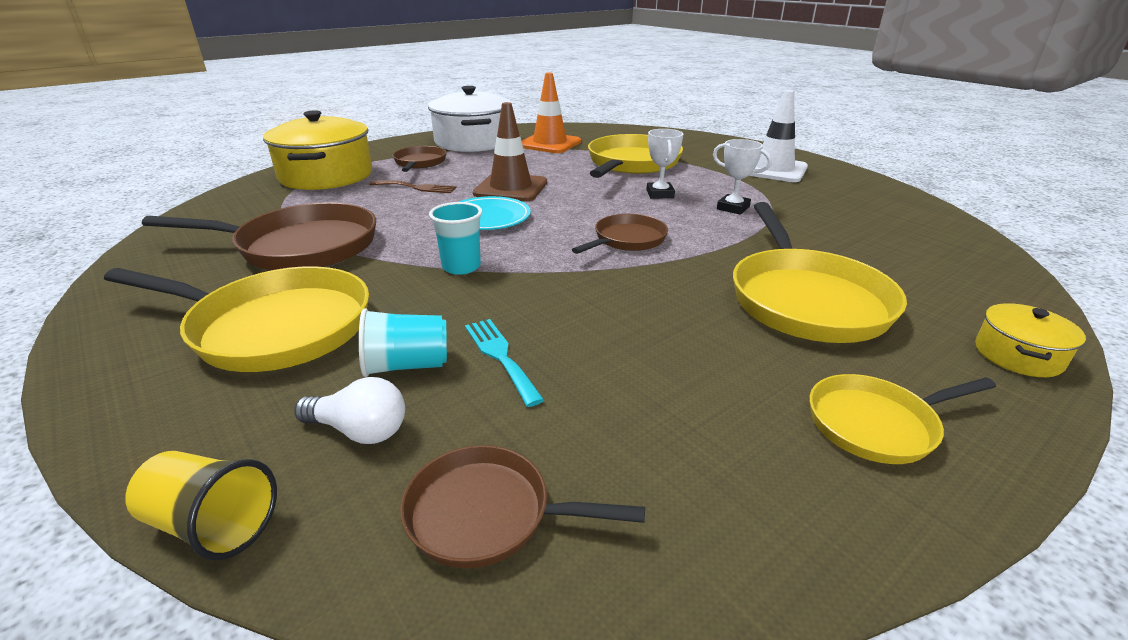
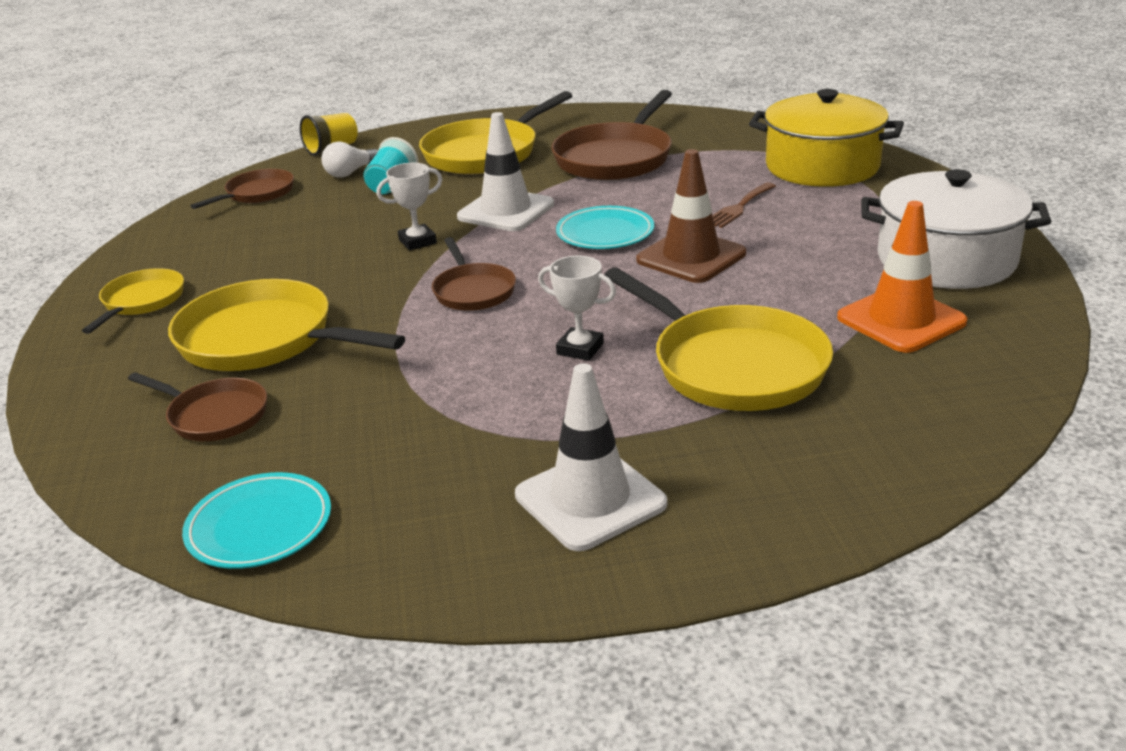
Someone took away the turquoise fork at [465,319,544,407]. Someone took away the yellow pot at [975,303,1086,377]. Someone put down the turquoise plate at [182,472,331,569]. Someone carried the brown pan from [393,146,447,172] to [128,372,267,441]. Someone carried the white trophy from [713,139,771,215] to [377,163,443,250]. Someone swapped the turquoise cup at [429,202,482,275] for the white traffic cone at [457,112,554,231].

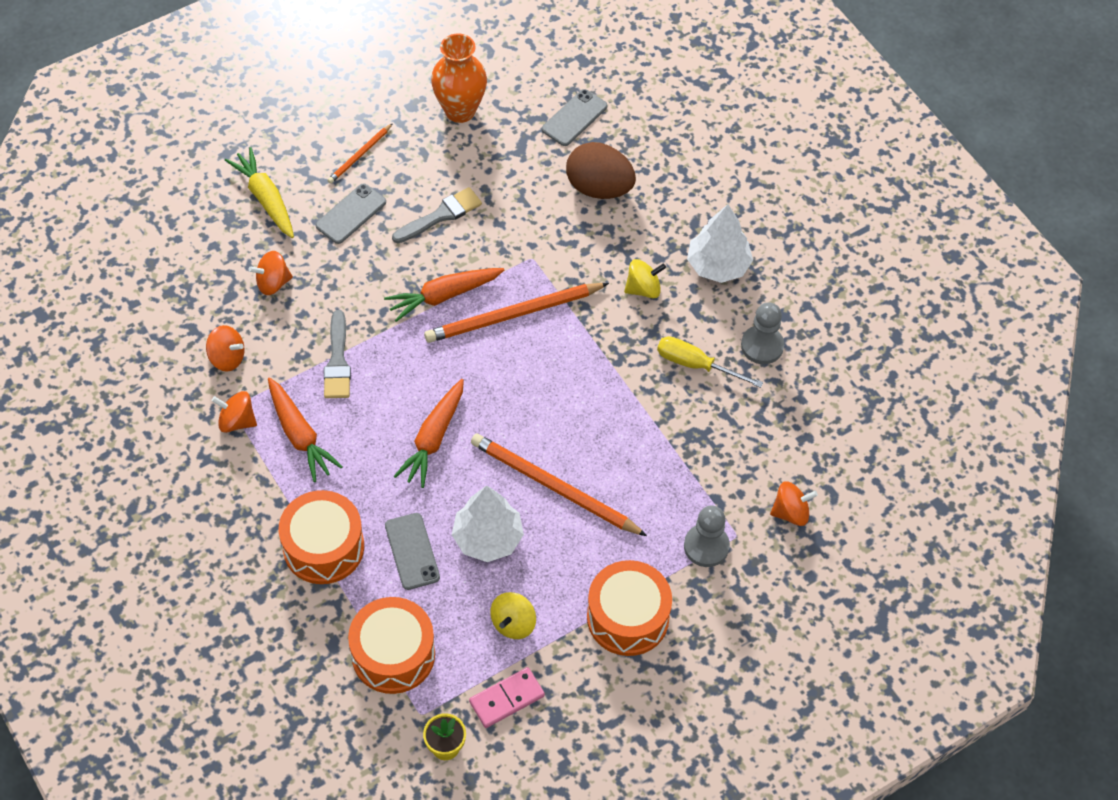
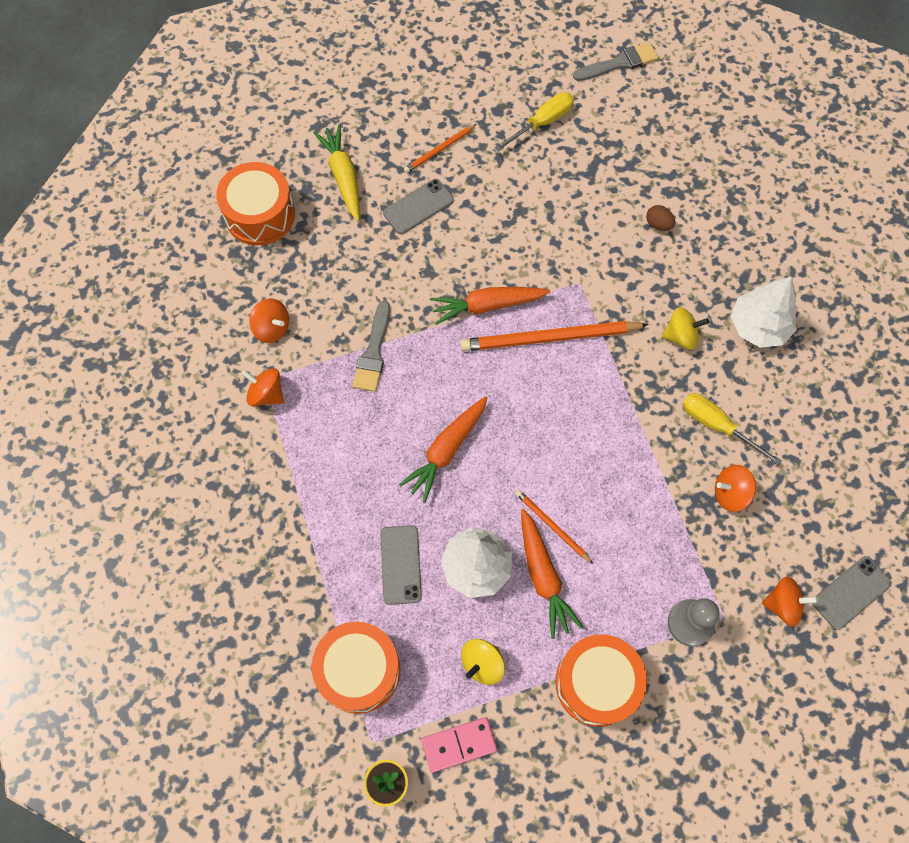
Someone took away the grey pawn at [741,302,784,364]. Someone carried the orange spinning top from [248,251,293,295] to [715,465,756,512]. Someone carried the orange carrot from [268,378,343,482] to [521,509,584,639]. Someone carried the orange drum from [279,490,364,584] to [216,162,295,245]. Someone carried the grey brush from [392,187,482,243] to [573,42,658,81]. Someone carried the grey phone from [542,89,607,146] to [812,556,892,630]. Someone swapped the orange vase at [431,34,487,123] for the yellow screwdriver at [494,92,574,152]. Someone scaled the orange pencil at [471,433,647,536] by 0.52. Someone scaled the brown egg at [566,142,636,199] by 0.44.

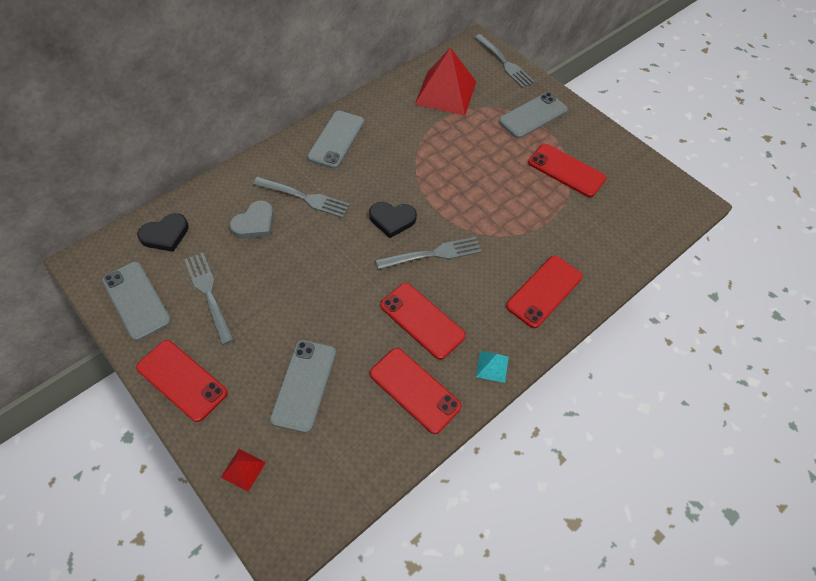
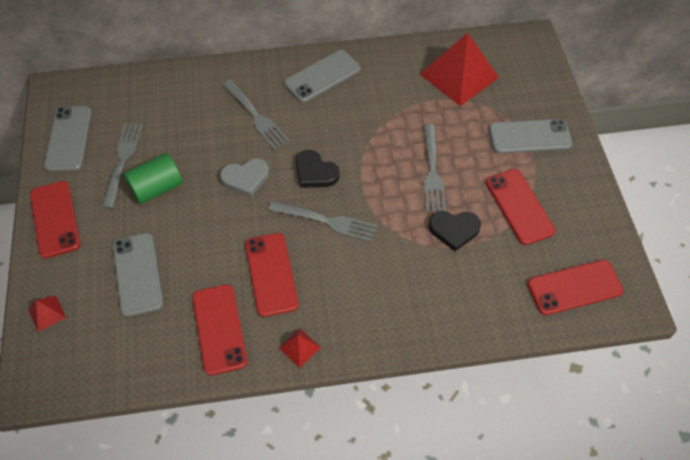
Someone put down the green cylinder at [124,153,183,204]. Someone carried the black heart from [137,213,189,252] to [429,211,481,251]. Someone carried the grey heart from [229,200,274,239] to [220,158,269,197]. Someone carried the grey fork from [474,34,535,88] to [424,124,446,212]. Someone carried the red phone from [506,256,583,328] to [527,260,624,315]. Someone repainted the turquoise pyramid at [476,351,509,383], which became the red pyramid at [279,329,321,368]. Someone rotated the grey phone at [270,340,336,433] by 60 degrees counterclockwise.

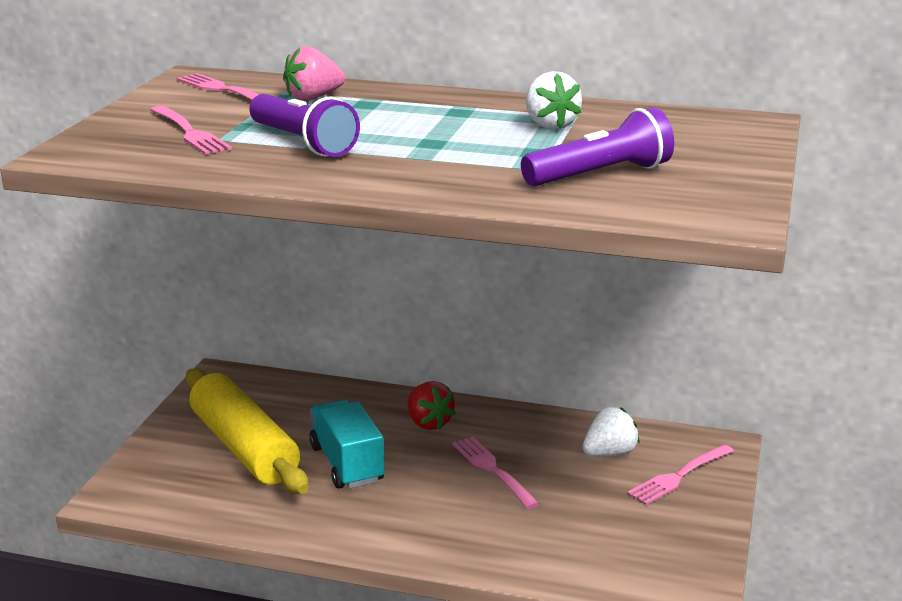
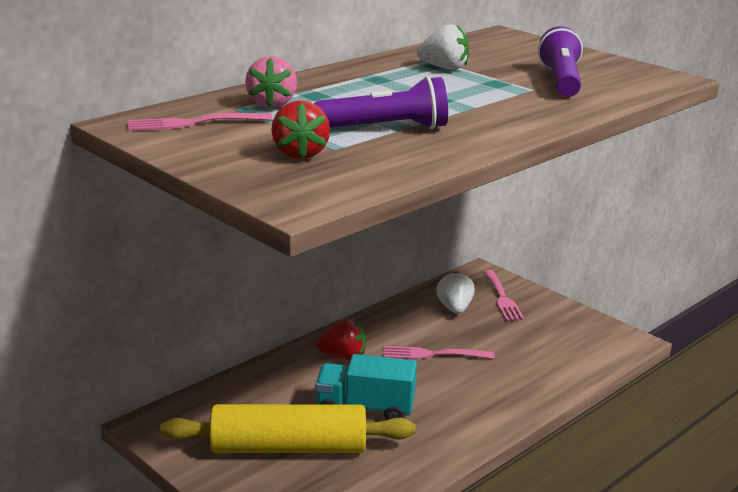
Someone swapped the pink fork at [150,105,232,155] for the red strawberry at [271,100,330,159].

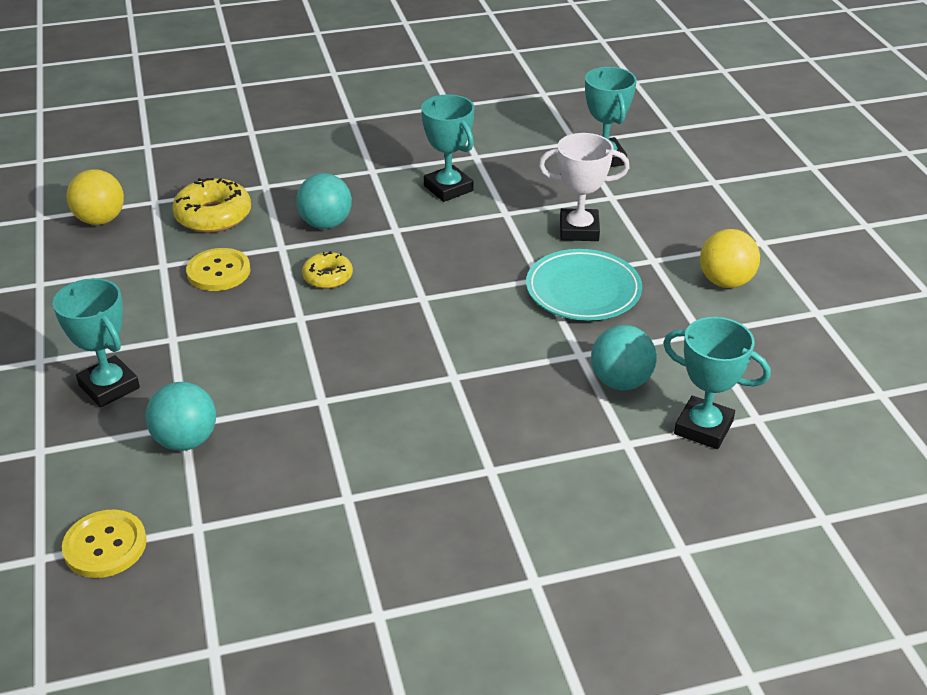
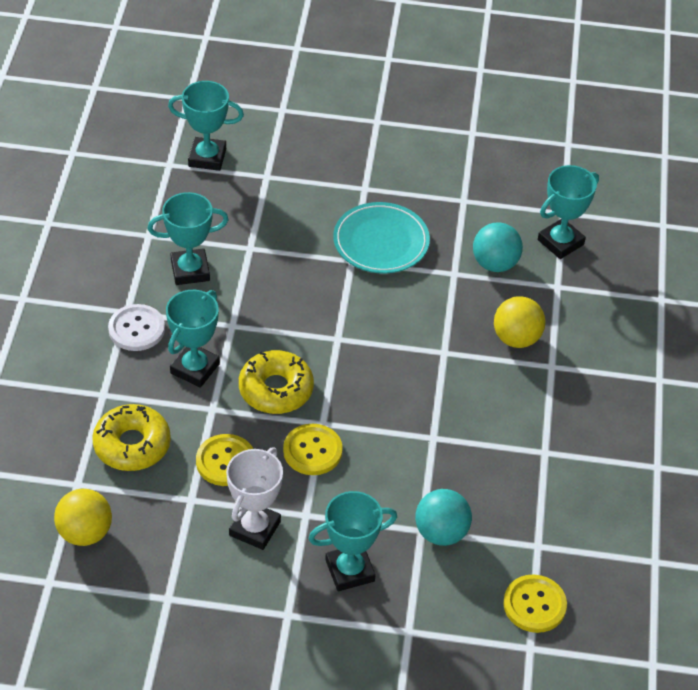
Someone put down the white button at [108,304,165,351]. Someone put down the yellow button at [283,424,343,475]. Someone carried the white trophy from [539,133,630,241] to [226,447,283,550]. Someone carried the yellow ball from [700,229,760,288] to [494,296,546,348]. Someone swapped the turquoise ball at [296,173,352,229] for the turquoise trophy at [166,290,220,388]. Someone scaled the yellow donut at [302,251,353,289] by 1.64.

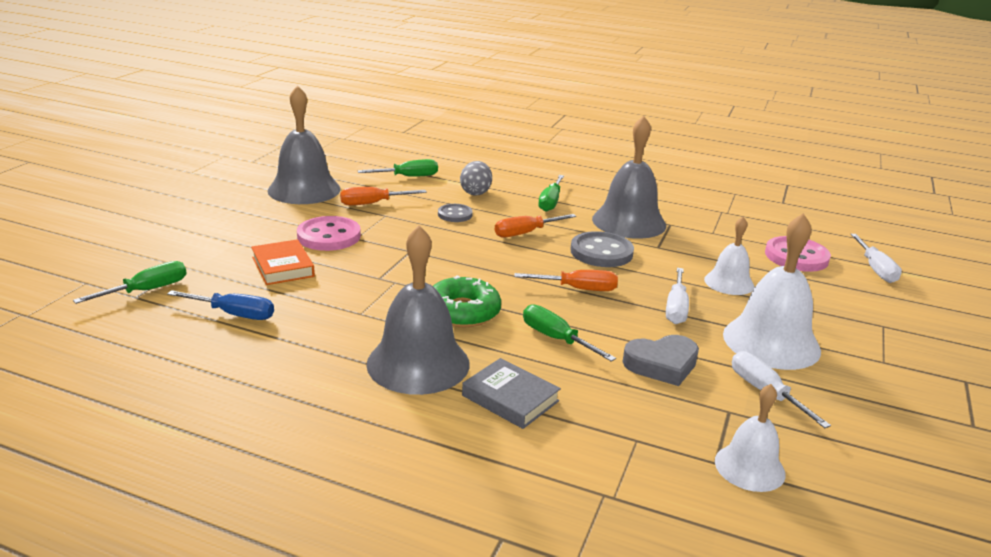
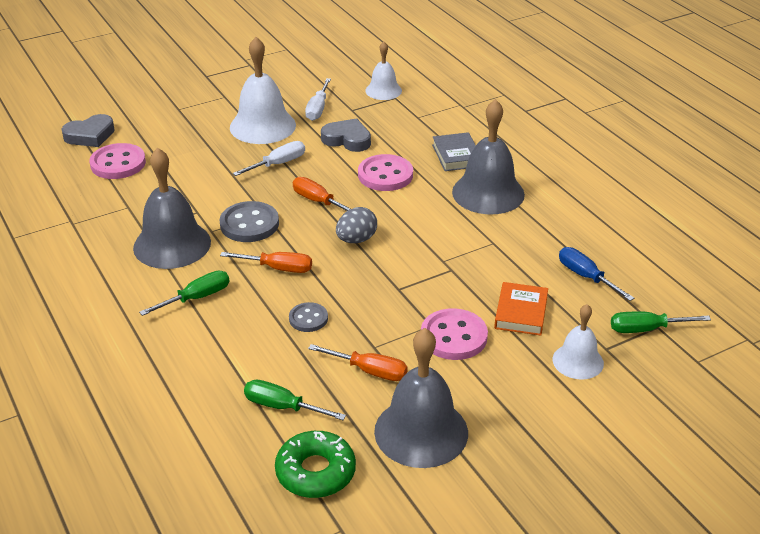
Someone carried the green donut from [433,275,501,327] to [275,431,356,498]. Someone carried the grey egg from [460,161,492,195] to [336,207,377,243]. Someone carried the white bell from [704,217,754,295] to [553,304,604,380]. Someone swapped the green screwdriver at [523,304,616,362] for the pink button at [358,154,413,191]. Someone swapped the white screwdriver at [850,234,902,283] for the grey heart at [62,114,115,147].

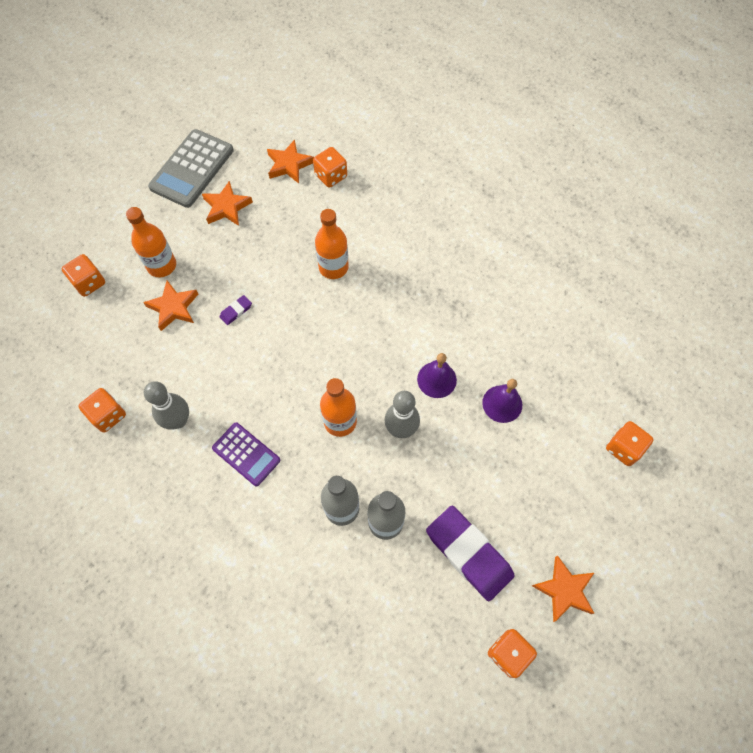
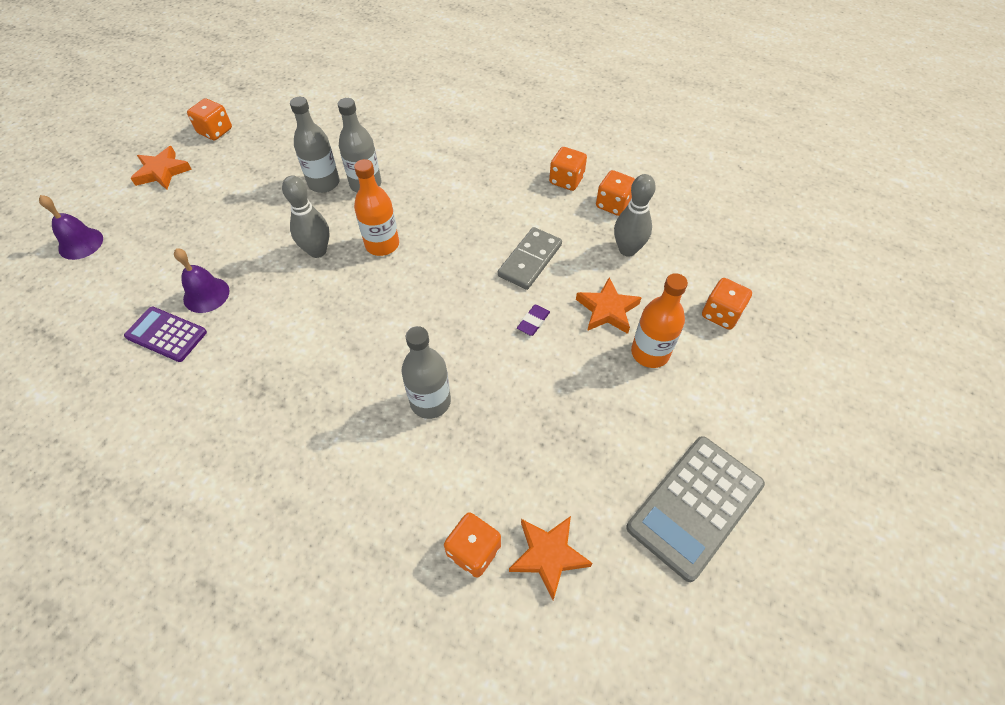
Someone took away the orange star at [202,181,253,226]. Someone took away the purple eraser at [426,506,515,601]. Someone put down the grey domino at [498,227,562,290]. Someone carried the grey bowling pin from [144,381,189,430] to [614,174,656,257]. Someone carried the purple calculator from [212,423,280,486] to [124,307,207,362]. Someone carried the purple bell from [417,353,457,398] to [39,195,103,260]. Someone carried the orange dice from [606,421,654,466] to [549,147,587,191]. Someone repainted the orange bottle at [315,209,349,279], which became the grey bottle at [401,326,451,419]. Someone rotated the grey calculator at [148,129,234,208] by 150 degrees counterclockwise.

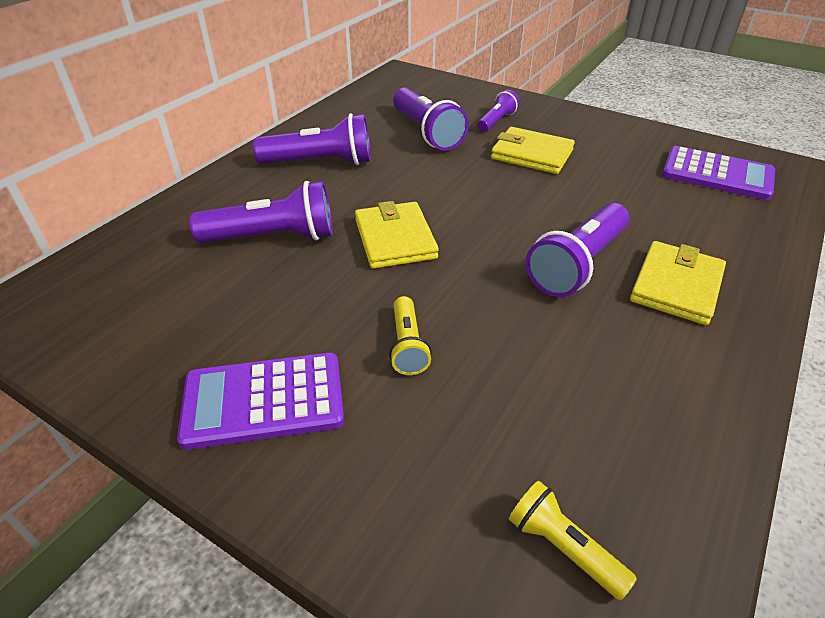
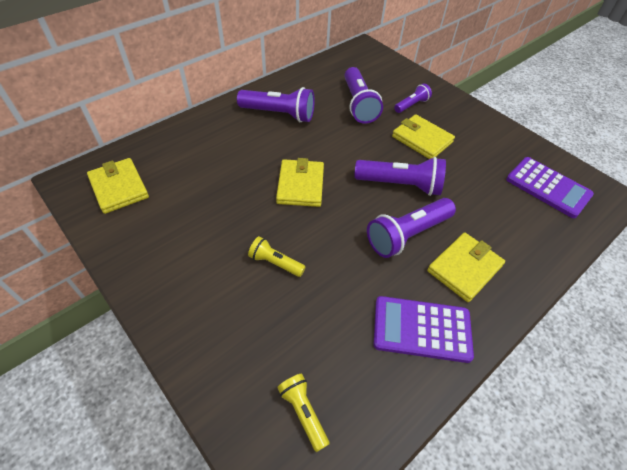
Someone put down the yellow wallet at [87,158,149,214]. Someone carried the purple calculator from [177,353,344,450] to [374,296,474,363]. Someone carried the purple flashlight from [189,181,333,243] to [354,157,446,196]. Someone rotated the yellow flashlight at [389,296,432,375] by 105 degrees clockwise.

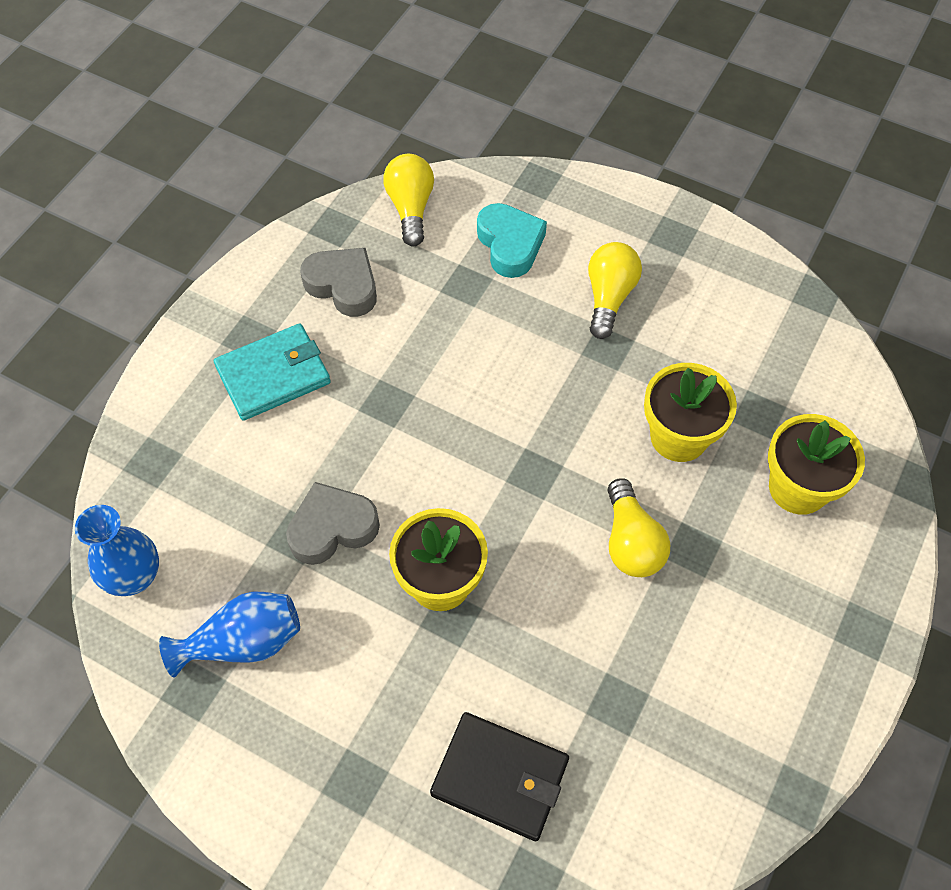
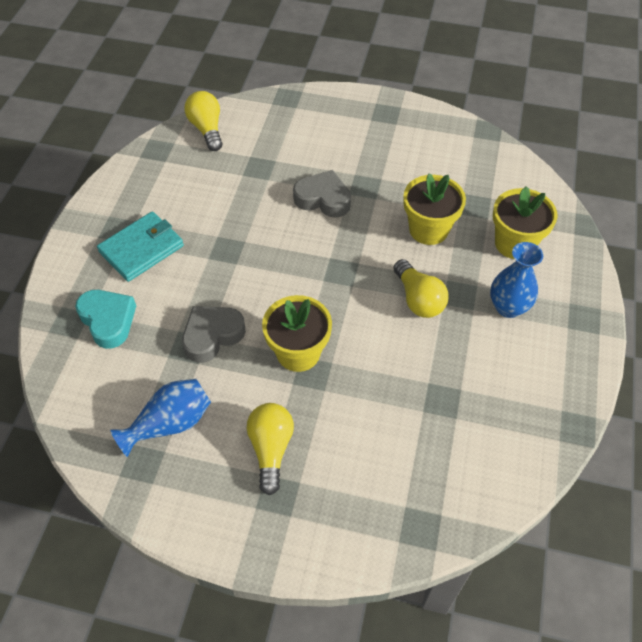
Someone took away the black wallet at [430,712,569,841]. Someone carried the blue vase from [75,505,159,596] to [490,242,543,318]. Someone carried the grey heart from [300,248,377,317] to [293,170,351,218]. Someone carried the turquoise heart from [477,203,547,278] to [75,290,136,349]. Someone carried the yellow light bulb from [588,242,642,339] to [247,403,294,495].

